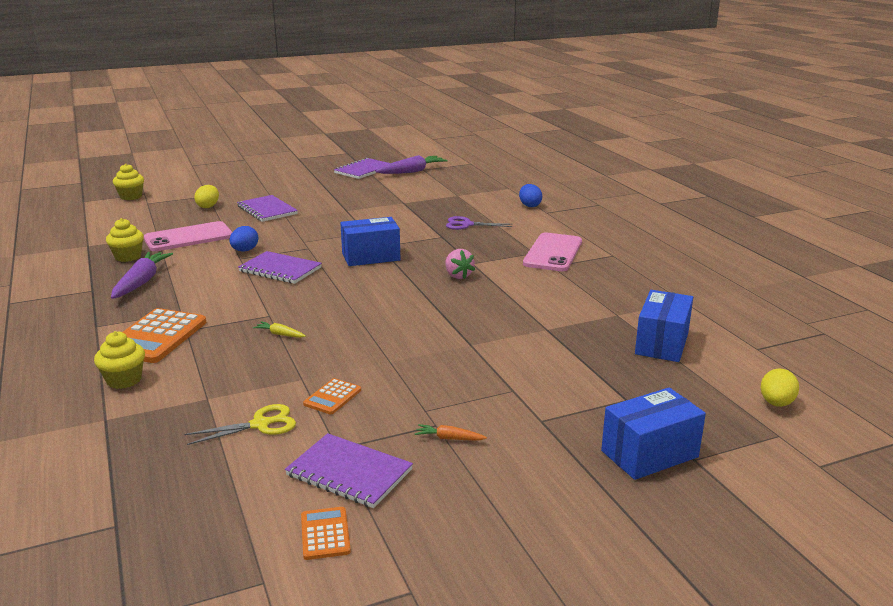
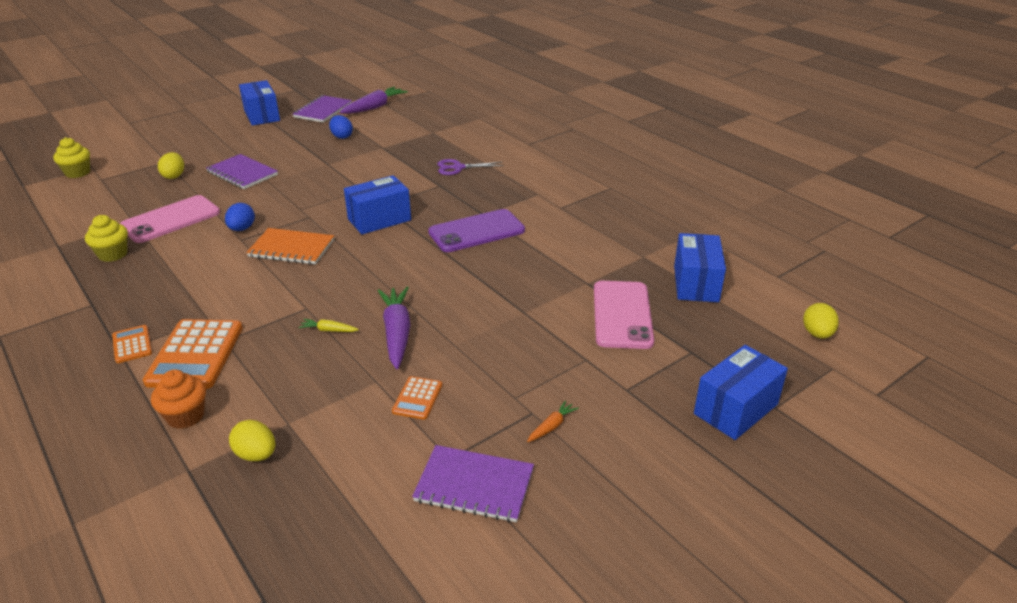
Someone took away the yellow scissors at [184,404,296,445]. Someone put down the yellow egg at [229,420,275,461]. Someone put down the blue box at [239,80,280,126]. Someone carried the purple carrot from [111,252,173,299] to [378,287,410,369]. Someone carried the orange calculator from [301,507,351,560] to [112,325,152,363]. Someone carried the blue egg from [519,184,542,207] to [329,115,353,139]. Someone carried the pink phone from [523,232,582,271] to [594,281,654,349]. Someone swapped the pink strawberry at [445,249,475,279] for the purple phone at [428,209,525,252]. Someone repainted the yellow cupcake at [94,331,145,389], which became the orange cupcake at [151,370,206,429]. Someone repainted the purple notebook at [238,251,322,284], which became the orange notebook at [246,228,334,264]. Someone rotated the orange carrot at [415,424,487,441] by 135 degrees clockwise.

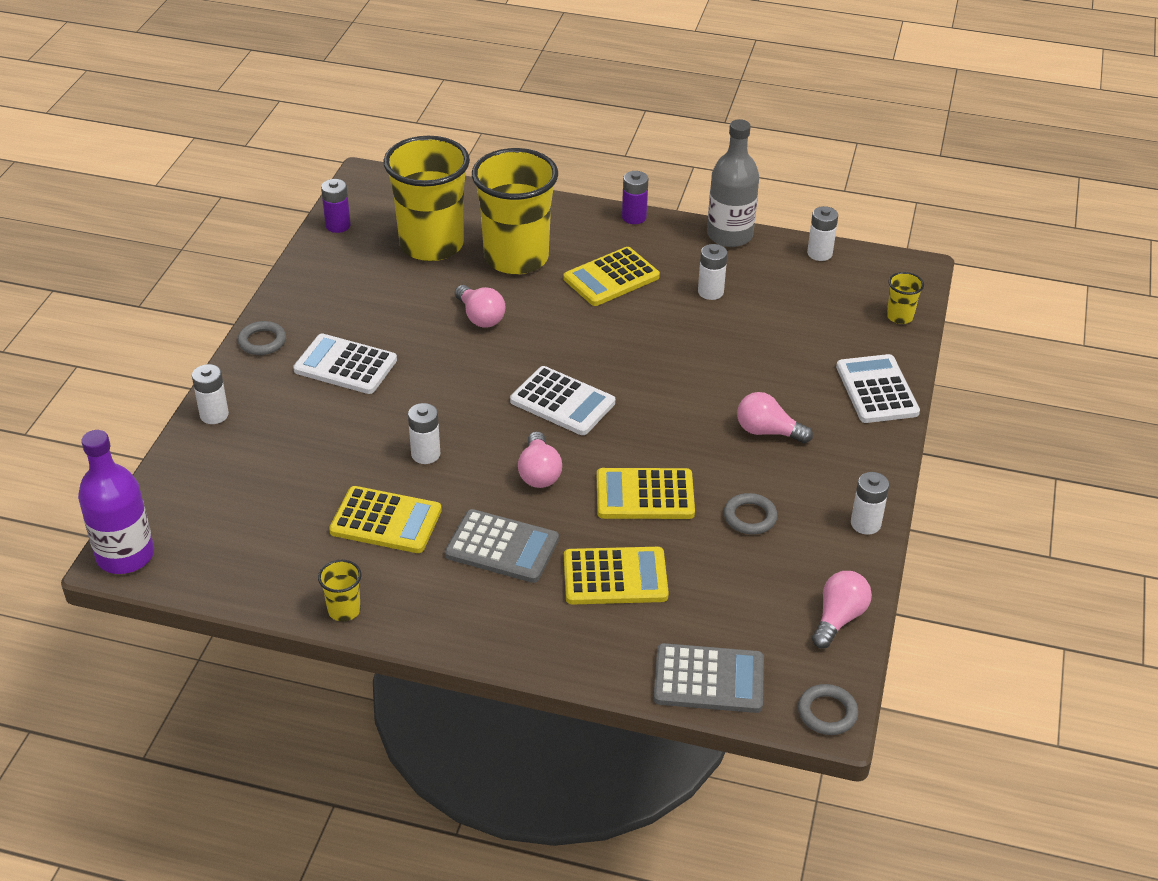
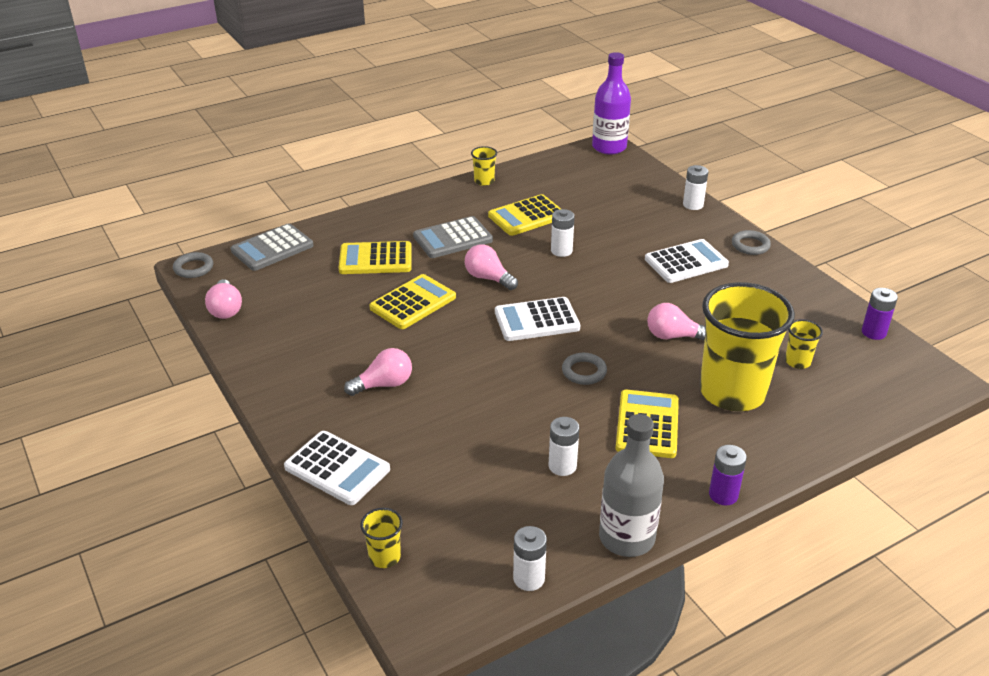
Someone took away the white battery at [851,472,889,535]. Someone carried the grey ring from [724,493,777,535] to [562,353,607,385]. Someone rotated the yellow calculator at [564,547,669,605] by 45 degrees clockwise. Someone scaled the yellow cup at [383,136,470,261] by 0.40.

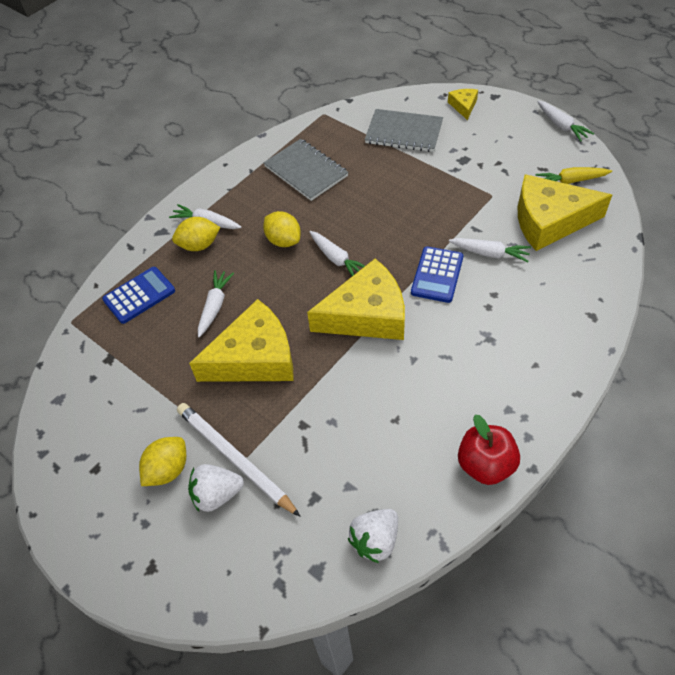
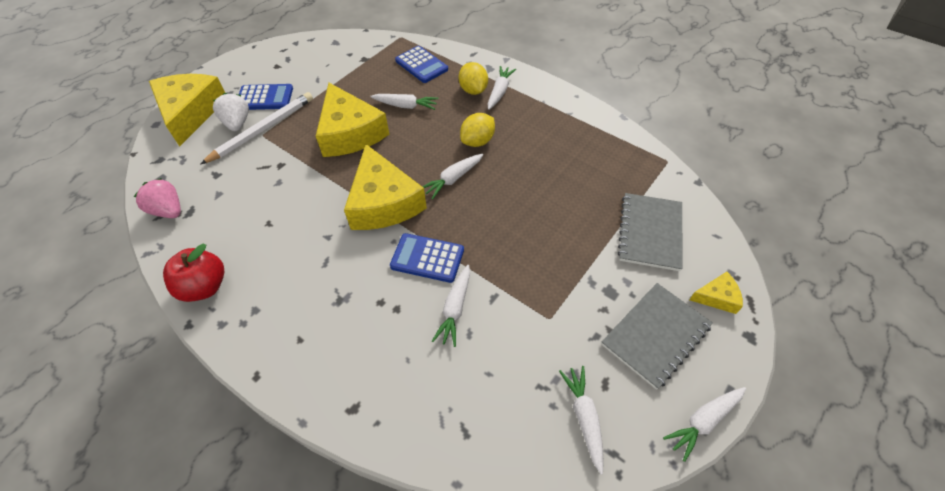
Someone carried the grey notebook from [263,139,349,201] to [601,283,713,390]. Someone carried the yellow cheese from [518,174,612,251] to [149,74,225,147]. Someone swapped the yellow lemon at [139,437,186,486] for the blue calculator at [239,84,293,110]. Someone repainted the white strawberry at [348,509,398,563], which became the pink strawberry at [134,178,181,218]. Someone repainted the yellow carrot at [535,167,612,184], which became the white carrot at [559,366,604,475].

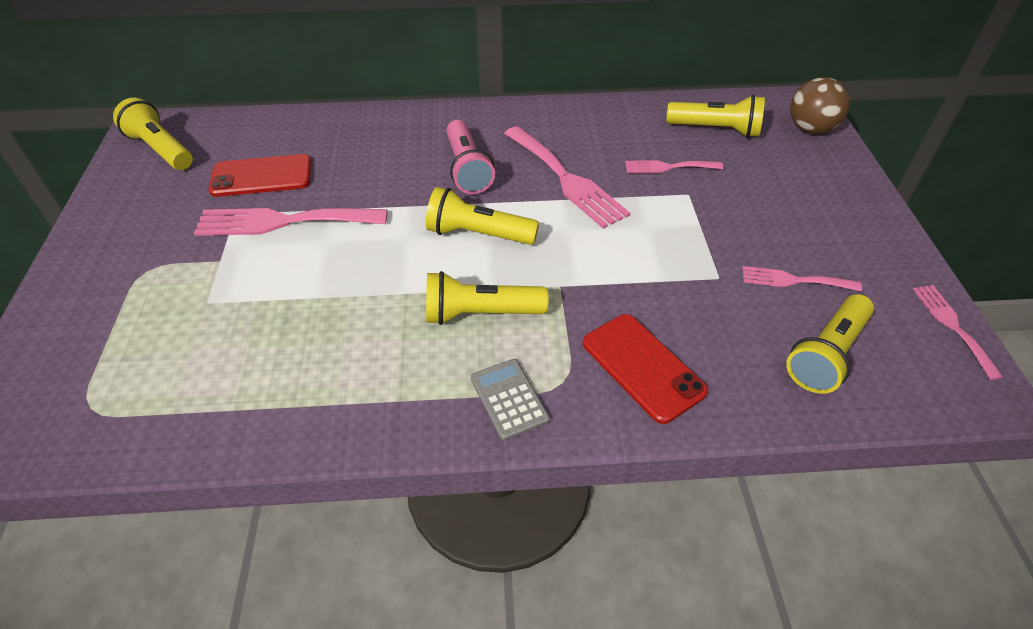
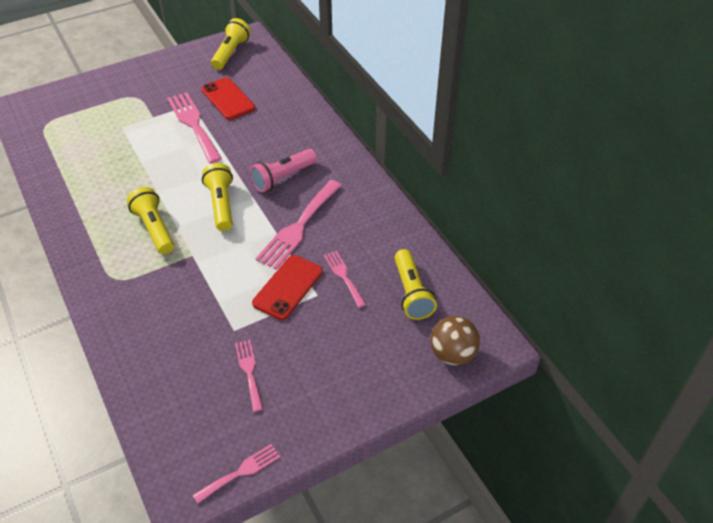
Someone took away the grey calculator at [471,359,550,440]. Someone took away the yellow flashlight at [786,294,874,394]. Someone carried the red phone from [583,314,708,424] to [252,255,323,320].

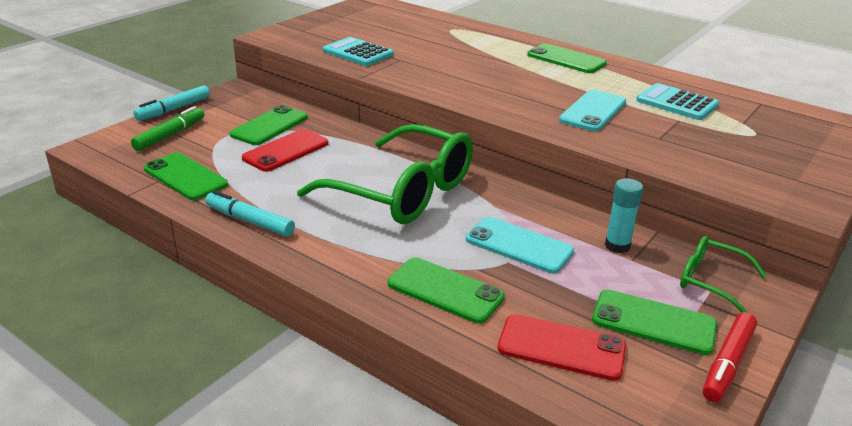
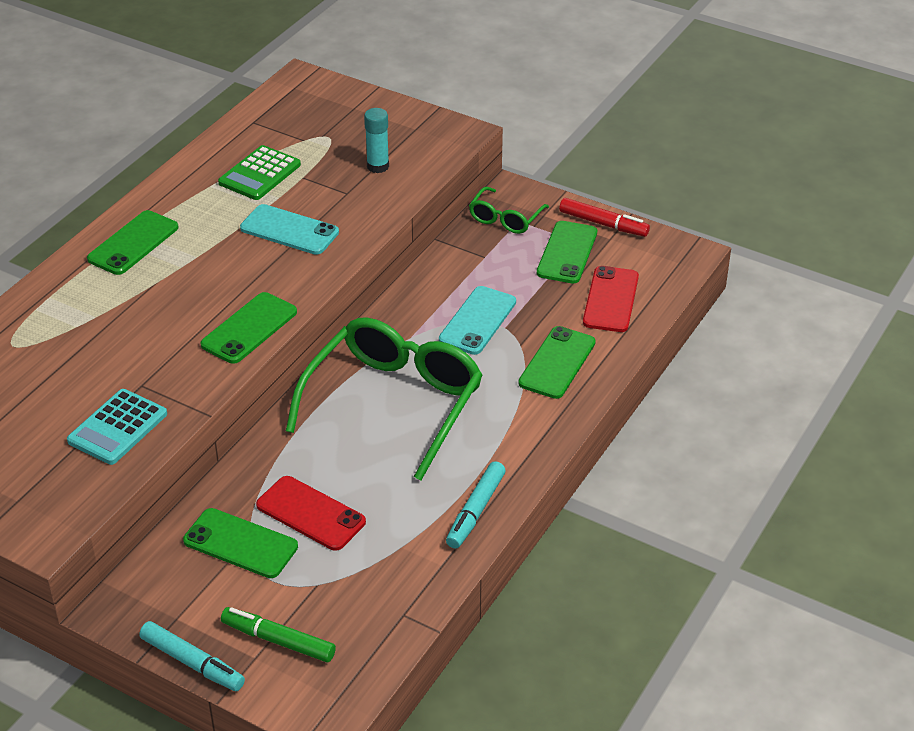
Someone carried the green phone from [144,153,228,200] to [201,292,297,364]. Someone carried the turquoise glue stick from [605,178,643,253] to [364,108,389,173]. Someone repainted the turquoise calculator at [636,83,719,120], which became the green calculator at [218,145,301,200].

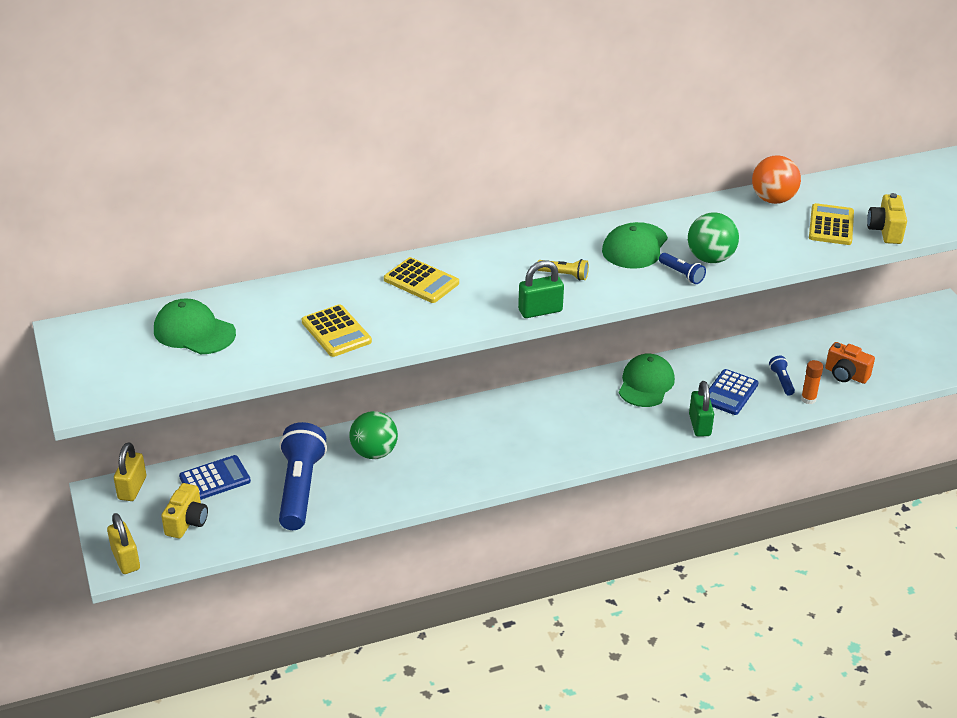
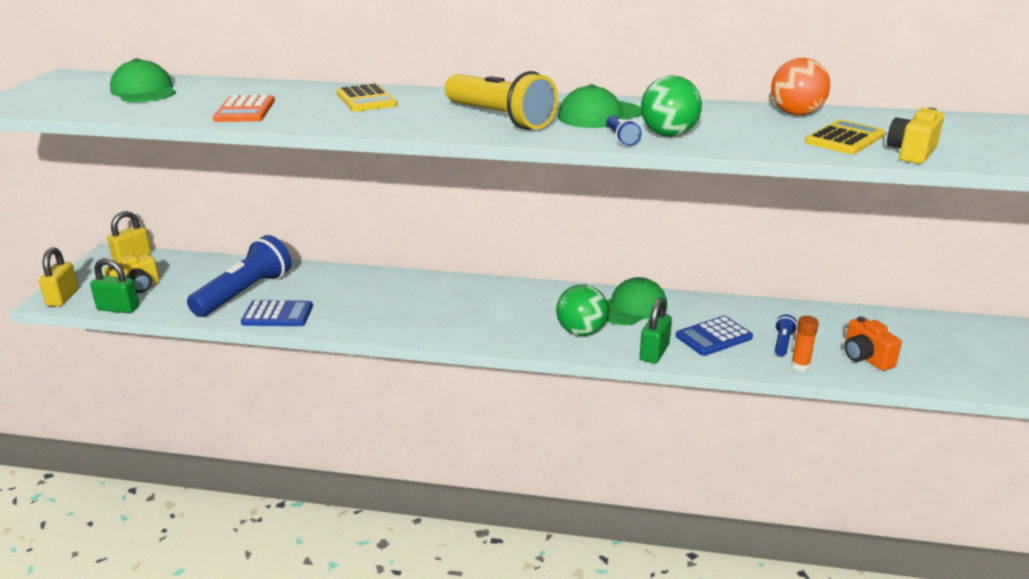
Someone carried the blue calculator from [179,455,251,500] to [241,300,313,326]. Someone carried the green ball from [349,411,398,459] to [556,284,608,336]. Someone carried the green padlock from [518,260,564,318] to [90,258,139,313]. Someone repainted the yellow calculator at [302,304,372,357], which became the orange calculator at [213,94,275,122]. Someone scaled the yellow flashlight at [538,259,589,280] by 2.34.

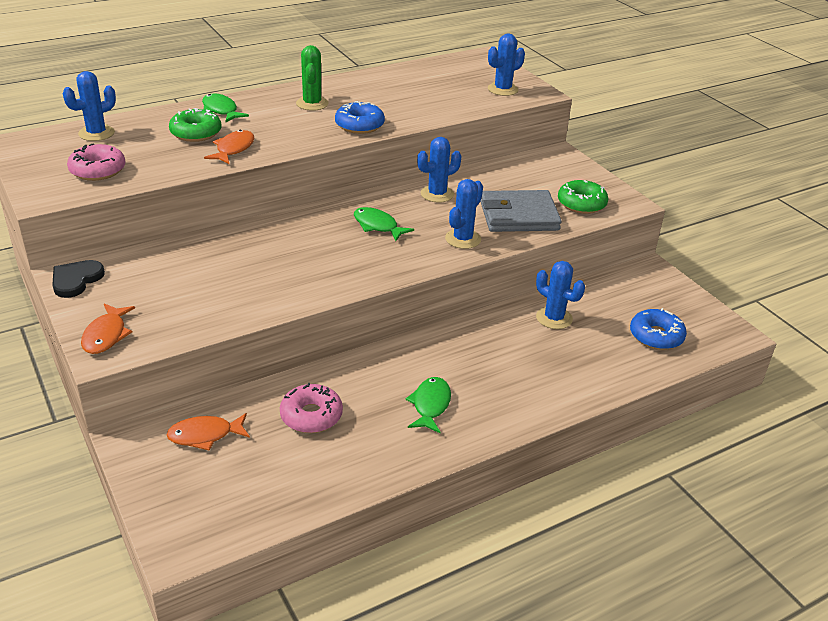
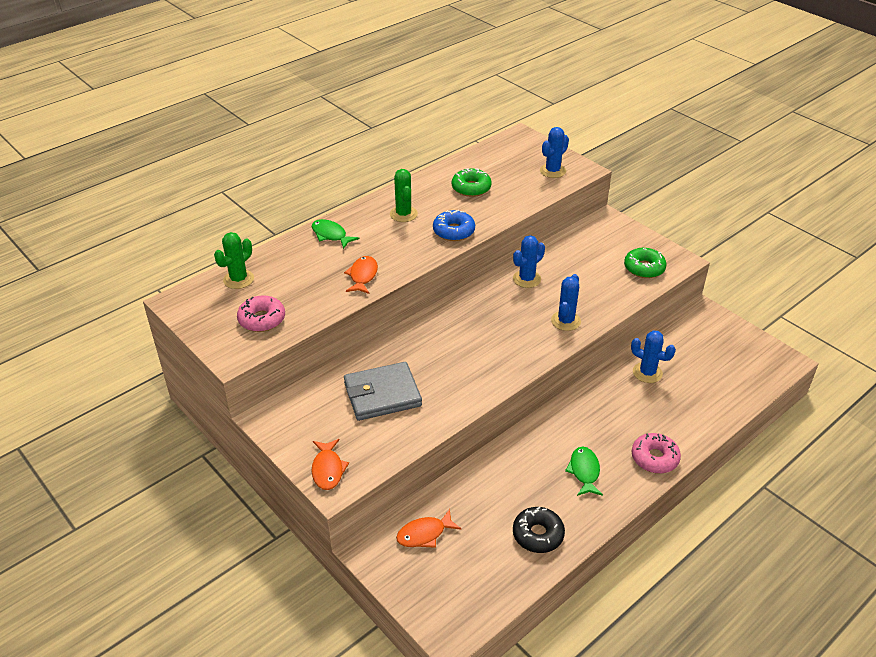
Someone took away the black heart at [52,260,105,298]. Someone took away the green fish at [354,207,414,241]. Someone took away the blue donut at [630,308,687,350]. Someone put down the black donut at [513,507,565,553]. Someone carried the green donut from [169,108,221,142] to [452,168,492,197]. Someone carried the pink donut from [280,383,343,433] to [632,433,681,474]. Someone carried the grey wallet from [480,190,562,232] to [344,362,422,421]. Someone repainted the blue cactus at [63,71,116,141], which became the green cactus at [214,232,254,289].

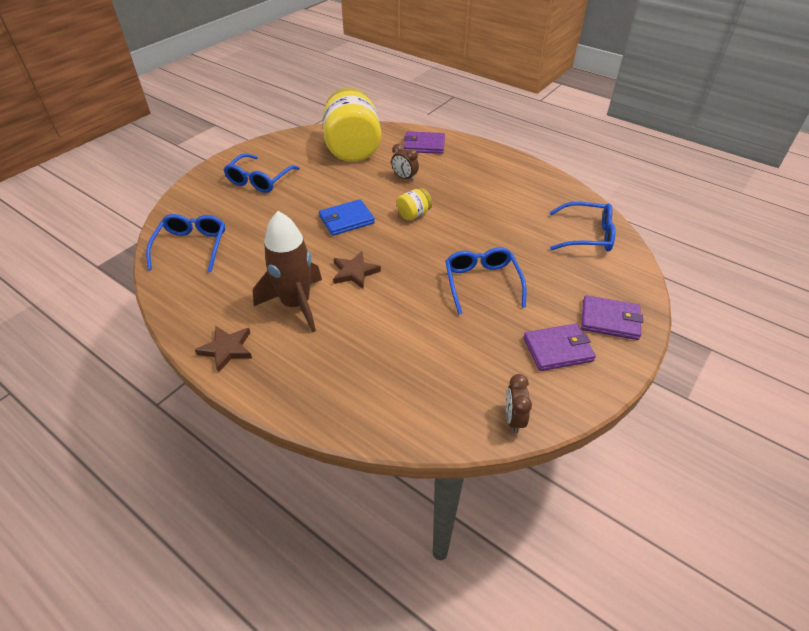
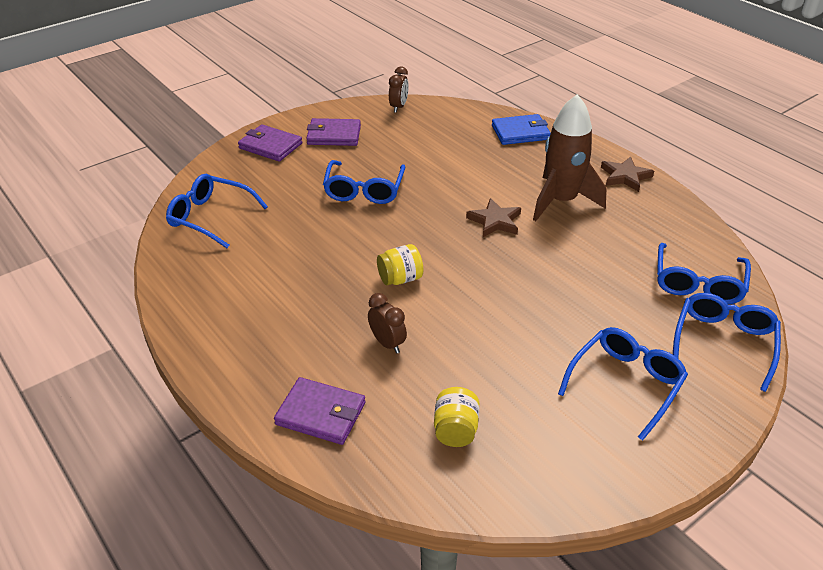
Someone put down the blue glasses at [673,293,781,392]. Someone carried the blue wallet from [319,199,375,236] to [492,114,551,145]. Someone scaled the yellow jar at [322,88,381,162] by 0.42.

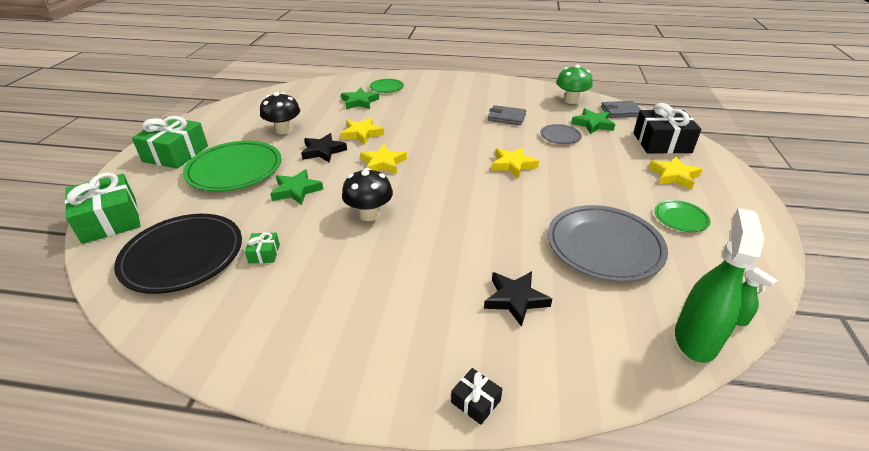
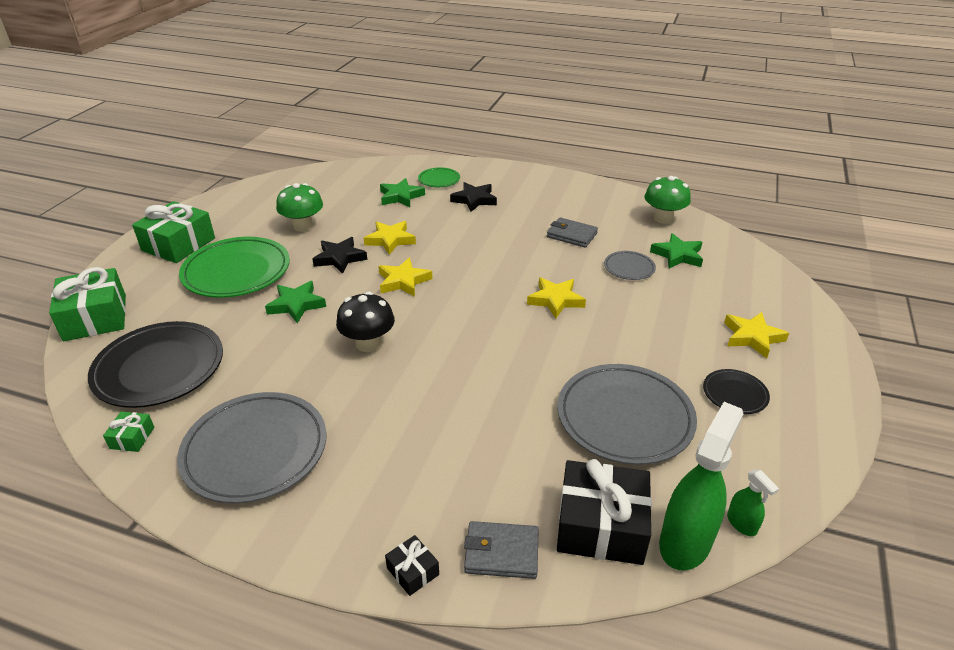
Someone put down the grey plate at [177,392,327,503]. Someone carried the green gift from [245,233,280,263] to [103,411,154,452]. Someone carried the black star from [484,271,552,327] to [450,182,497,212]. Someone carried the grey wallet from [601,101,641,118] to [464,521,539,579]. Someone carried the black gift from [633,103,701,154] to [557,459,652,565]. Someone repainted the black mushroom at [260,92,300,135], which became the green mushroom at [276,183,323,232]. Someone repainted the green plate at [654,200,710,232], which became the black plate at [703,369,770,414].

